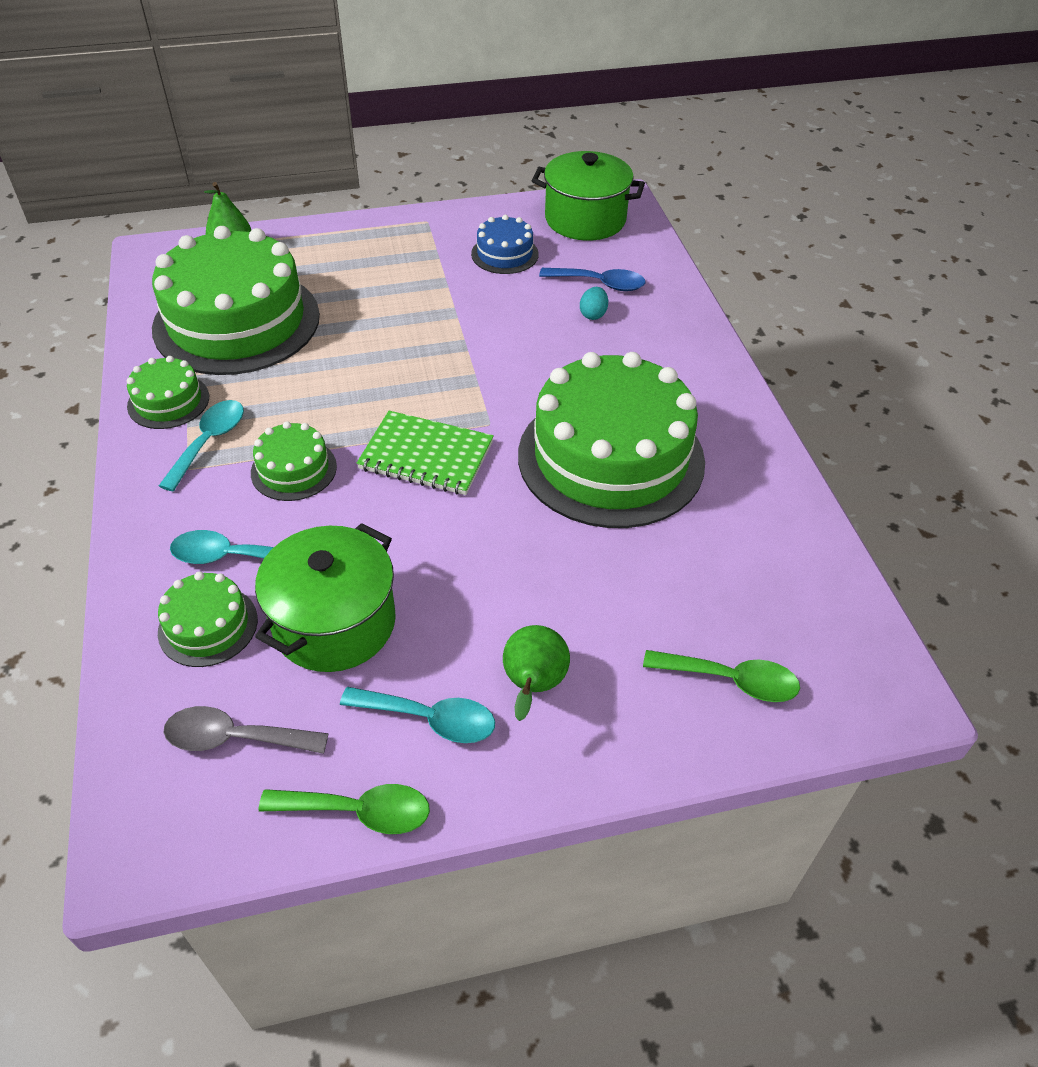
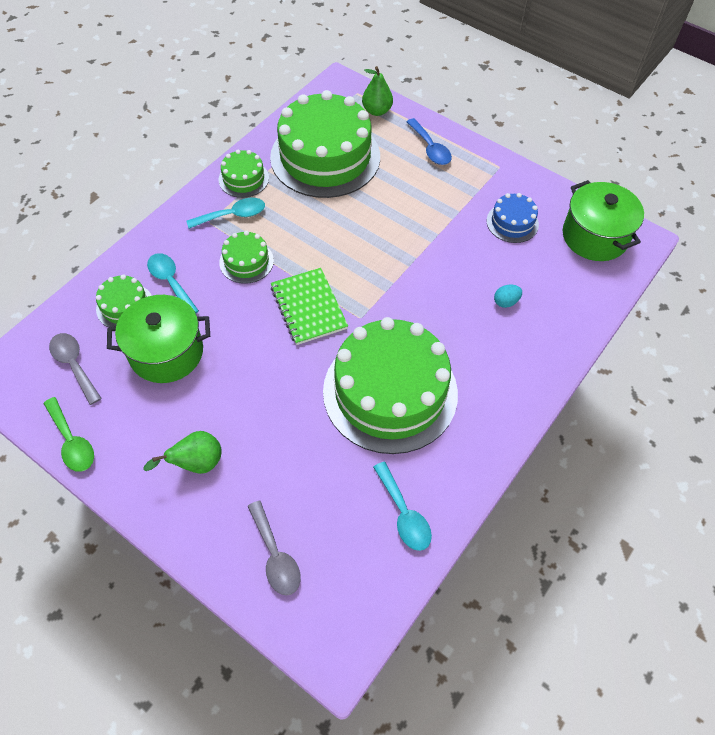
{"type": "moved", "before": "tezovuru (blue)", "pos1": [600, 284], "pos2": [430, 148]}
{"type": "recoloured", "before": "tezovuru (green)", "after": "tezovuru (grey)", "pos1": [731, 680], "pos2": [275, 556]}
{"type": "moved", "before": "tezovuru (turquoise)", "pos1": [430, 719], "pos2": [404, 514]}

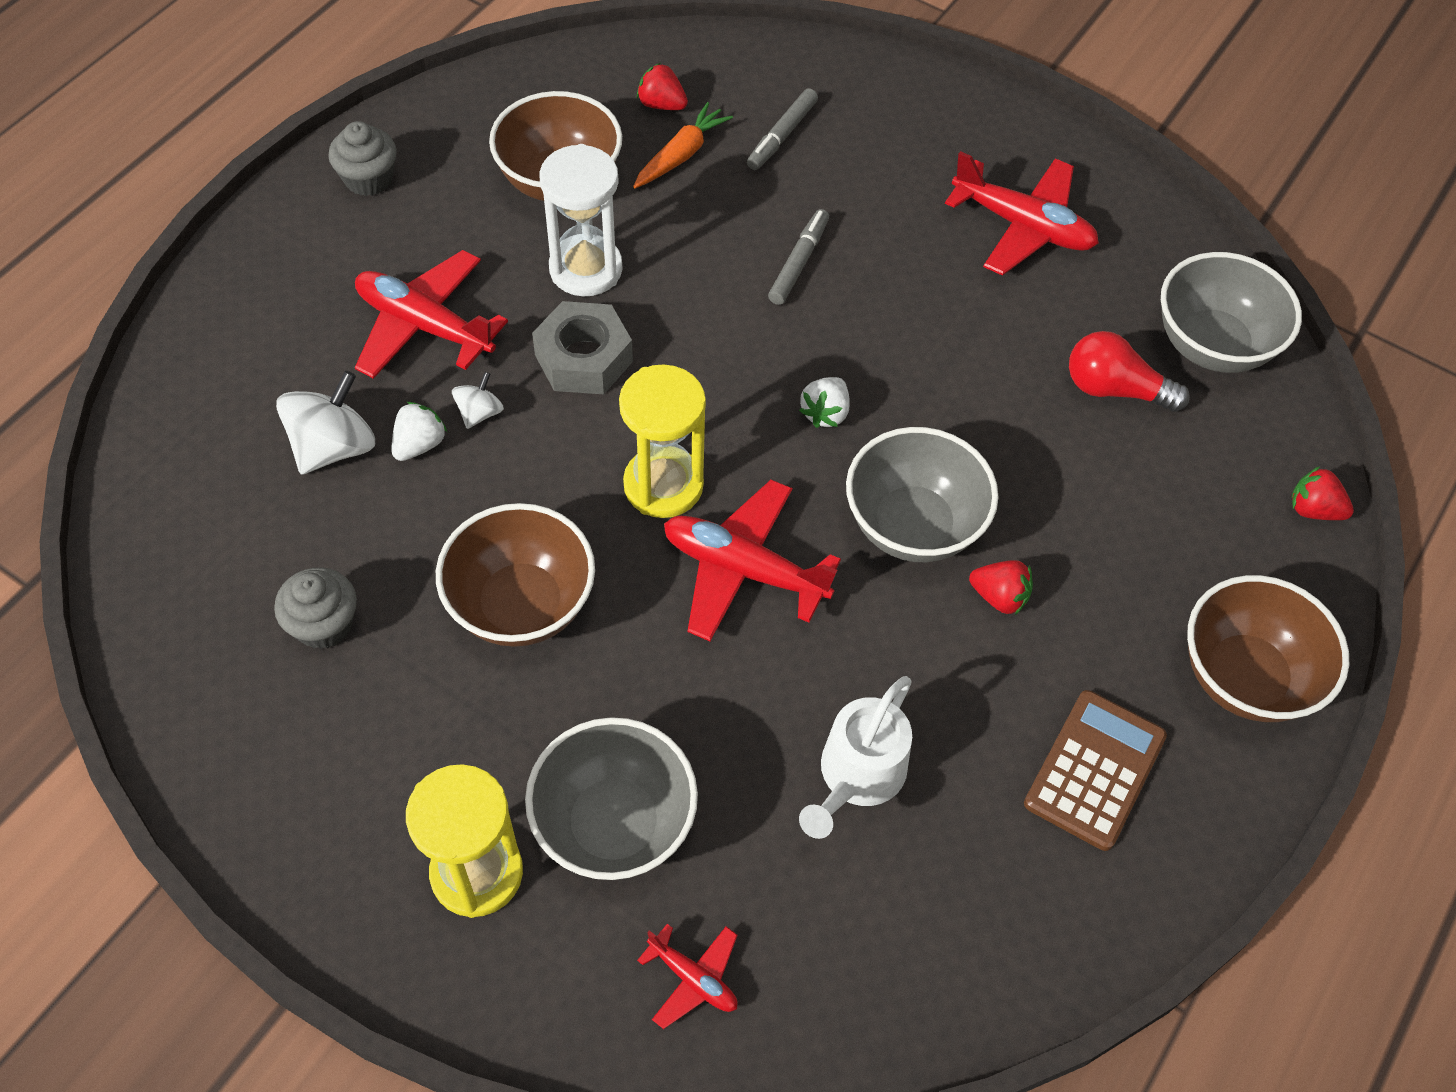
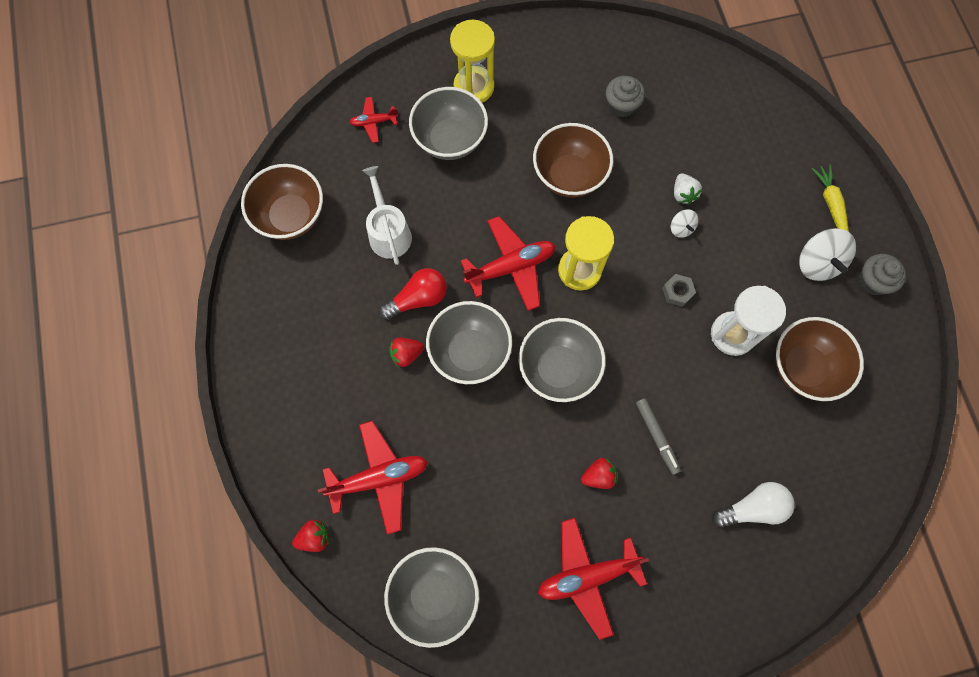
{"type": "moved", "before": "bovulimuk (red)", "pos1": [661, 104], "pos2": [598, 476]}
{"type": "replaced", "before": "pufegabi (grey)", "after": "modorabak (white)", "pos1": [782, 136], "pos2": [752, 508]}
{"type": "removed", "before": "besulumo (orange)", "pos1": [681, 155]}
{"type": "moved", "before": "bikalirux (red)", "pos1": [424, 326], "pos2": [379, 478]}
{"type": "resized", "before": "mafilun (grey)", "pos1": [583, 358], "pos2": [677, 292], "scale": 0.55}
{"type": "moved", "before": "modorabak (red)", "pos1": [1114, 389], "pos2": [418, 299]}
{"type": "moved", "before": "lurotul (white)", "pos1": [333, 447], "pos2": [817, 263]}
{"type": "replaced", "before": "bovulimuk (white)", "after": "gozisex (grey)", "pos1": [825, 413], "pos2": [558, 368]}
{"type": "moved", "before": "gozisex (brown)", "pos1": [1245, 677], "pos2": [291, 216]}
{"type": "removed", "before": "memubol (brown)", "pos1": [1094, 770]}
{"type": "added", "after": "besulumo (yellow)", "pos2": [830, 204]}

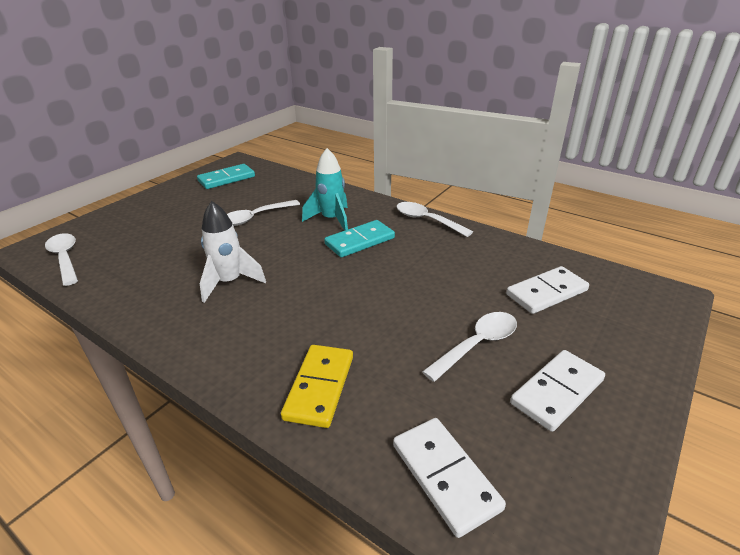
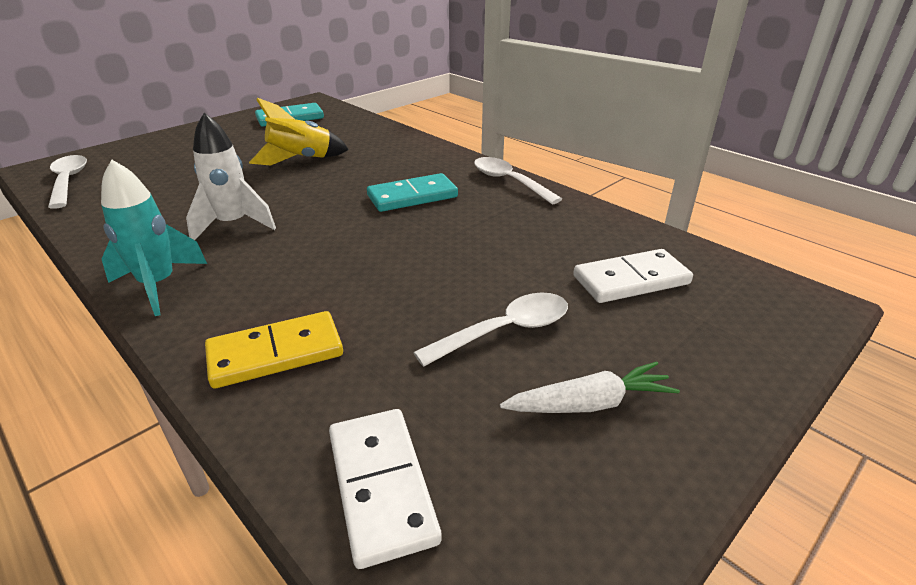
{"type": "moved", "before": "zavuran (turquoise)", "pos1": [331, 220], "pos2": [158, 285]}
{"type": "replaced", "before": "tezovuru (white)", "after": "zavuran (yellow)", "pos1": [255, 218], "pos2": [300, 160]}
{"type": "turned", "before": "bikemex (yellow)", "pos1": [319, 387], "pos2": [275, 353], "turn": 45}
{"type": "replaced", "before": "bikemex (white)", "after": "besulumo (white)", "pos1": [557, 392], "pos2": [589, 403]}

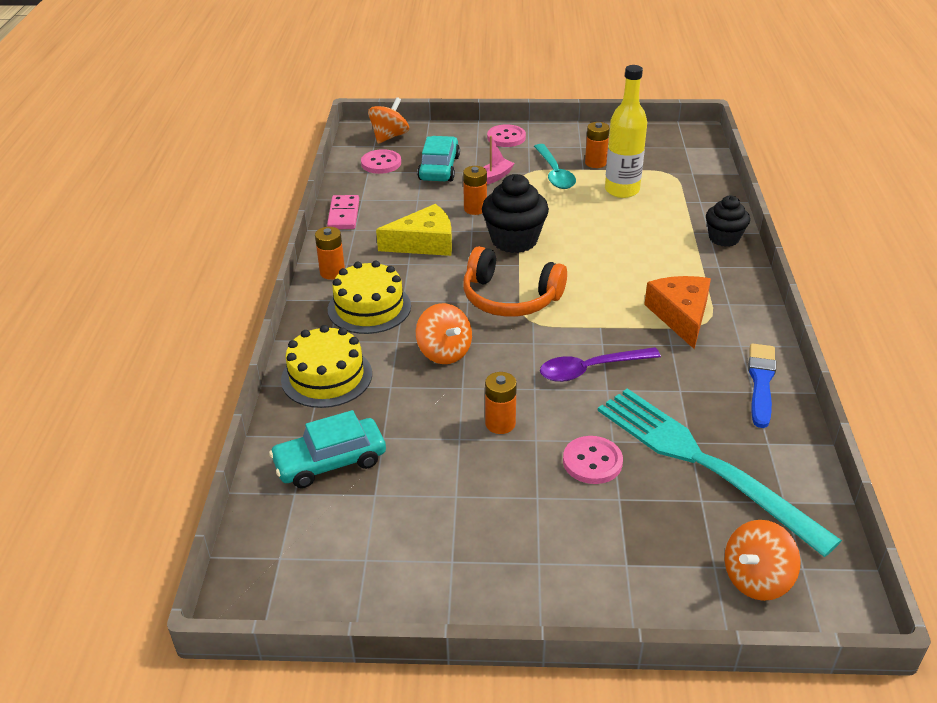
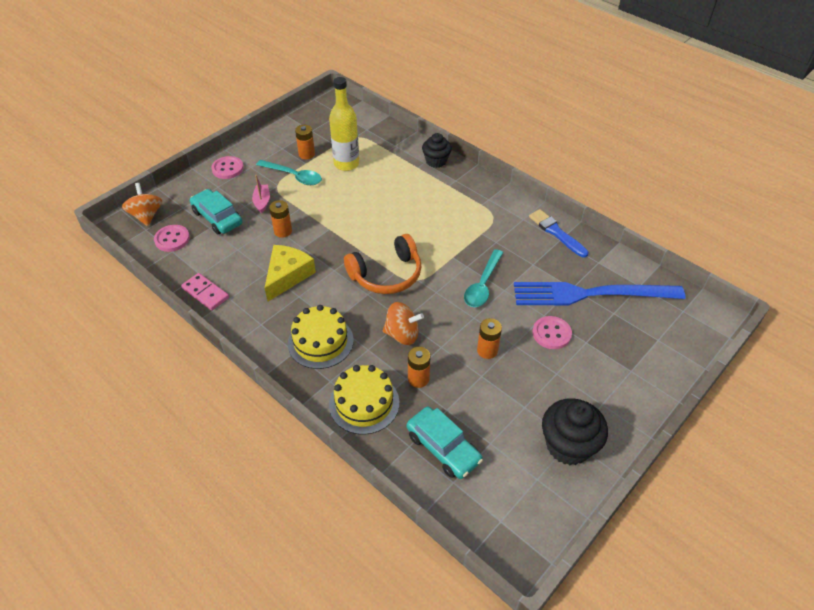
{"type": "moved", "before": "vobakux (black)", "pos1": [514, 240], "pos2": [568, 445]}
{"type": "moved", "before": "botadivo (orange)", "pos1": [332, 272], "pos2": [418, 379]}
{"type": "removed", "before": "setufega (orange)", "pos1": [680, 316]}
{"type": "recoloured", "before": "tezovuru (purple)", "after": "tezovuru (turquoise)", "pos1": [590, 369], "pos2": [482, 285]}
{"type": "recoloured", "before": "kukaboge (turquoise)", "after": "kukaboge (blue)", "pos1": [704, 464], "pos2": [591, 294]}
{"type": "turned", "before": "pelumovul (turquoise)", "pos1": [330, 462], "pos2": [443, 448], "turn": -60}
{"type": "removed", "before": "lurotul (orange)", "pos1": [756, 579]}

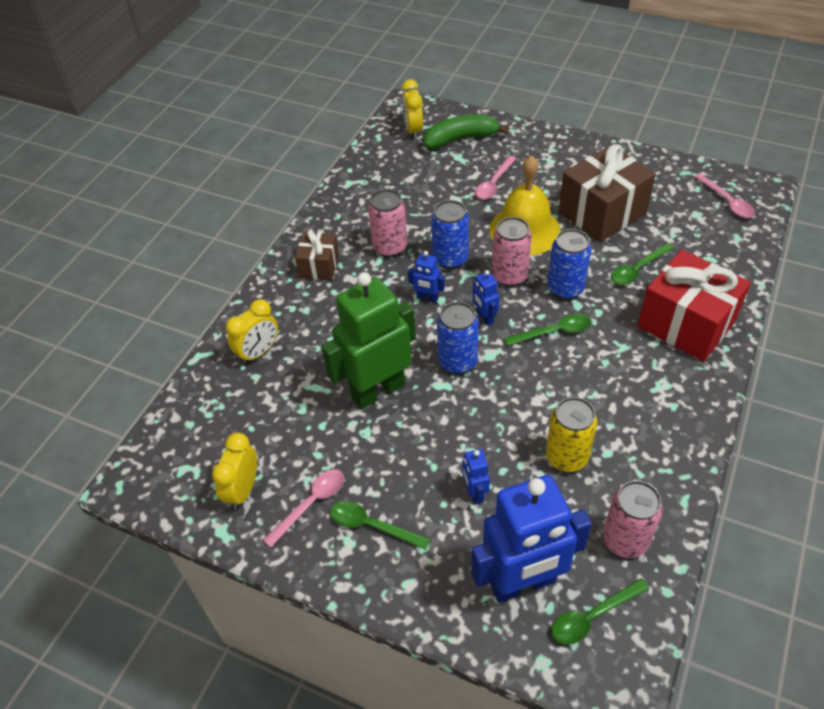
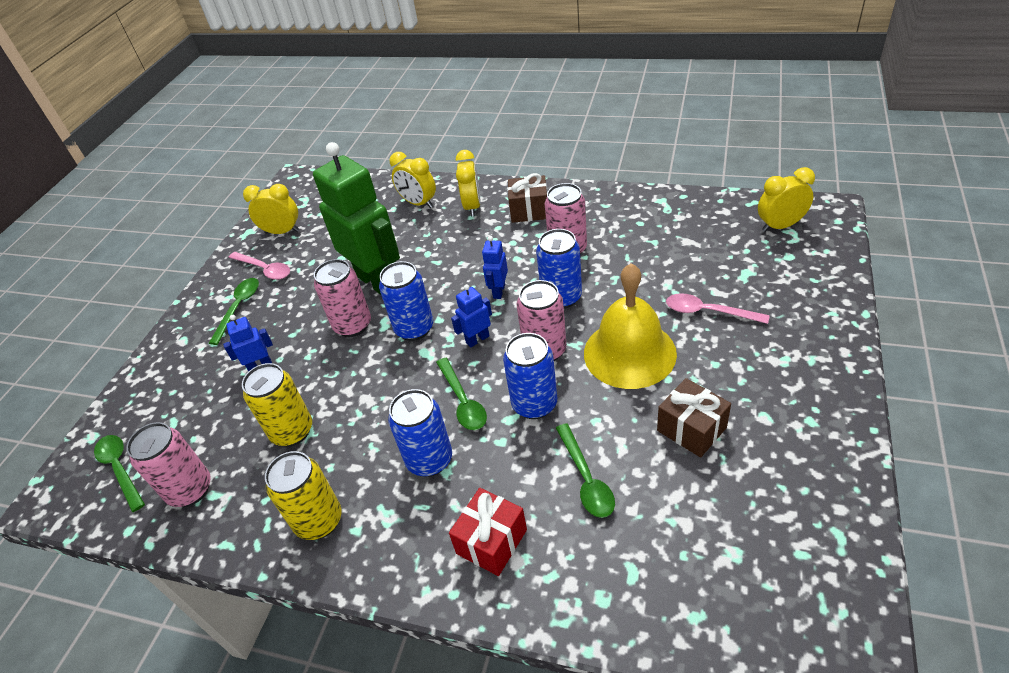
{"type": "removed", "before": "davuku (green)", "pos1": [460, 139]}
{"type": "resized", "before": "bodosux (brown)", "pos1": [602, 213], "pos2": [691, 429], "scale": 0.55}
{"type": "removed", "before": "tezovuru (pink)", "pos1": [727, 201]}
{"type": "turned", "before": "tezovuru (green)", "pos1": [637, 269], "pos2": [586, 478], "turn": -150}
{"type": "resized", "before": "bodosux (red)", "pos1": [686, 324], "pos2": [491, 541], "scale": 0.55}
{"type": "removed", "before": "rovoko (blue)", "pos1": [523, 583]}
{"type": "added", "after": "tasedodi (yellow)", "pos2": [472, 206]}
{"type": "added", "after": "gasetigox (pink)", "pos2": [353, 325]}
{"type": "added", "after": "gasetigox (blue)", "pos2": [429, 460]}
{"type": "added", "after": "gasetigox (yellow)", "pos2": [319, 521]}

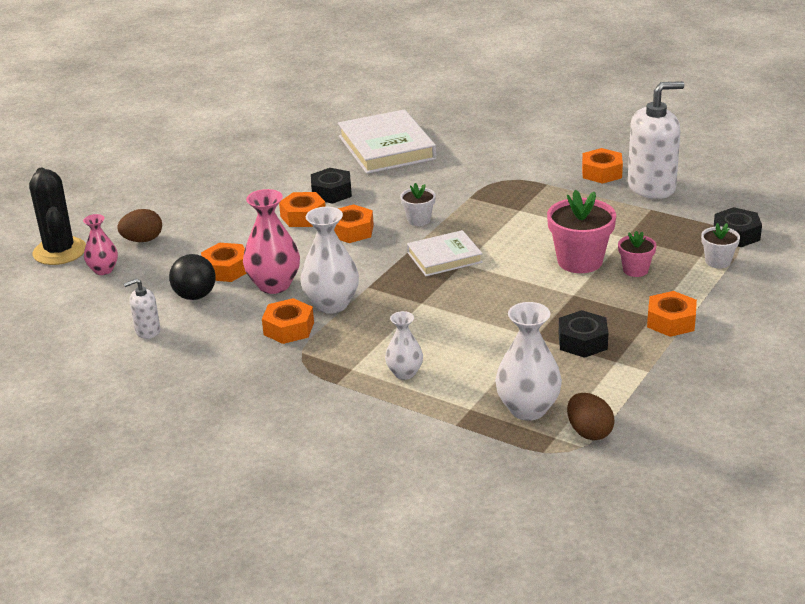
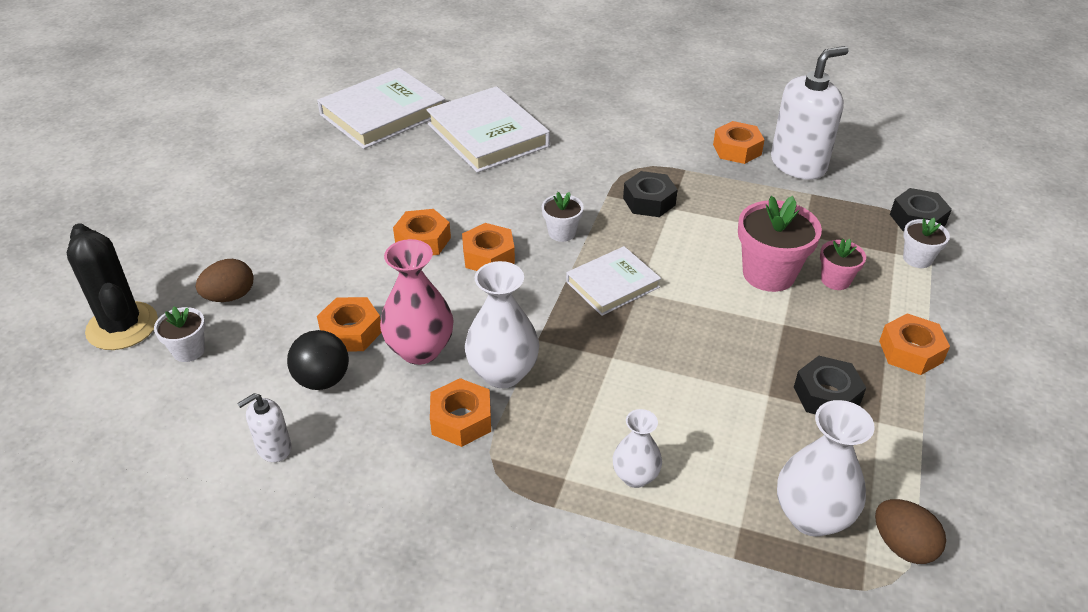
{"type": "moved", "before": "mafilun (black)", "pos1": [331, 192], "pos2": [649, 201]}
{"type": "replaced", "before": "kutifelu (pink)", "after": "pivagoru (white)", "pos1": [103, 270], "pos2": [189, 350]}
{"type": "added", "after": "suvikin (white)", "pos2": [382, 114]}

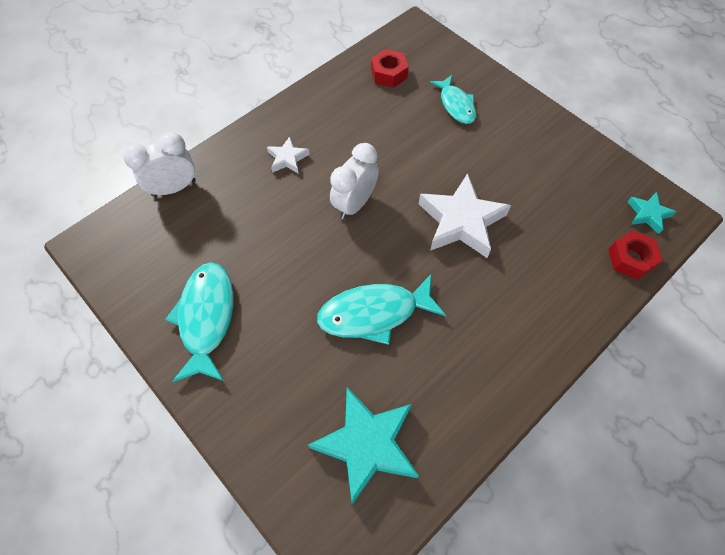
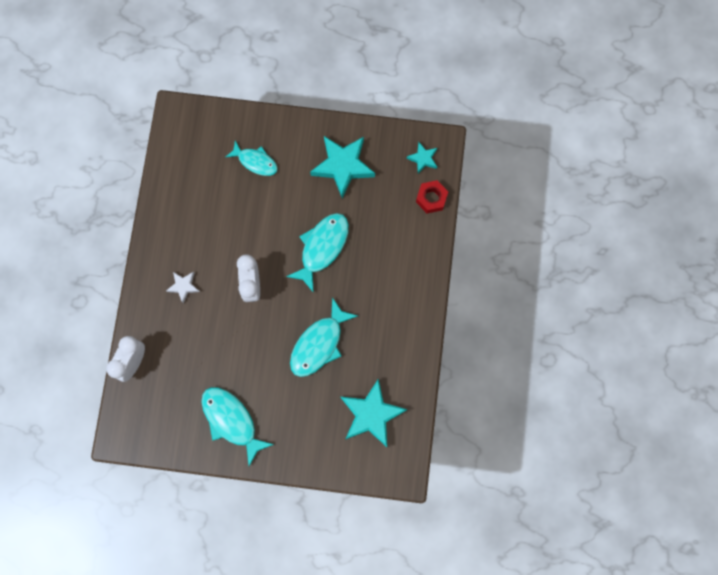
{"type": "removed", "before": "mafilun (red)", "pos1": [389, 74]}
{"type": "replaced", "before": "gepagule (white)", "after": "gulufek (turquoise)", "pos1": [461, 221], "pos2": [322, 248]}
{"type": "added", "after": "gepagule (turquoise)", "pos2": [343, 166]}

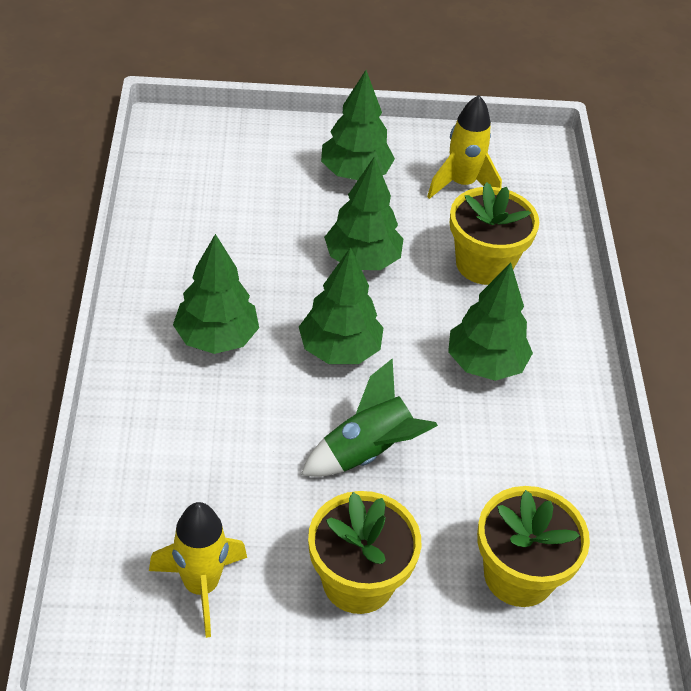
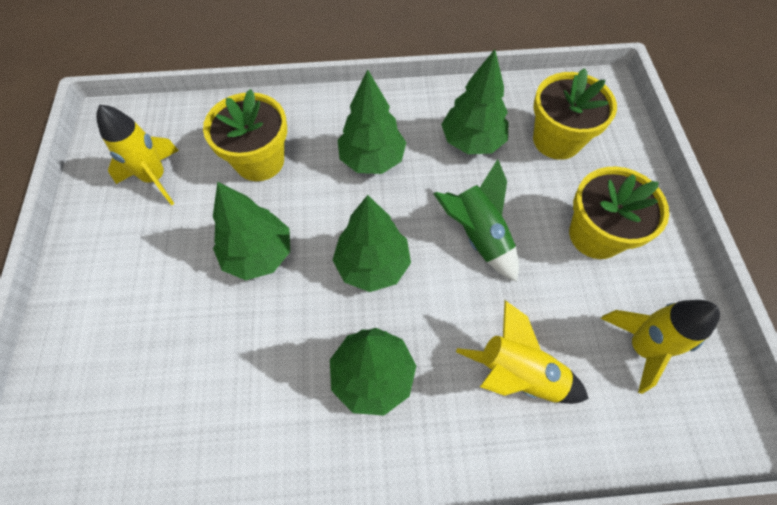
{"type": "moved", "before": "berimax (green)", "pos1": [355, 173], "pos2": [472, 141]}
{"type": "added", "after": "zavuran (yellow)", "pos2": [517, 374]}

